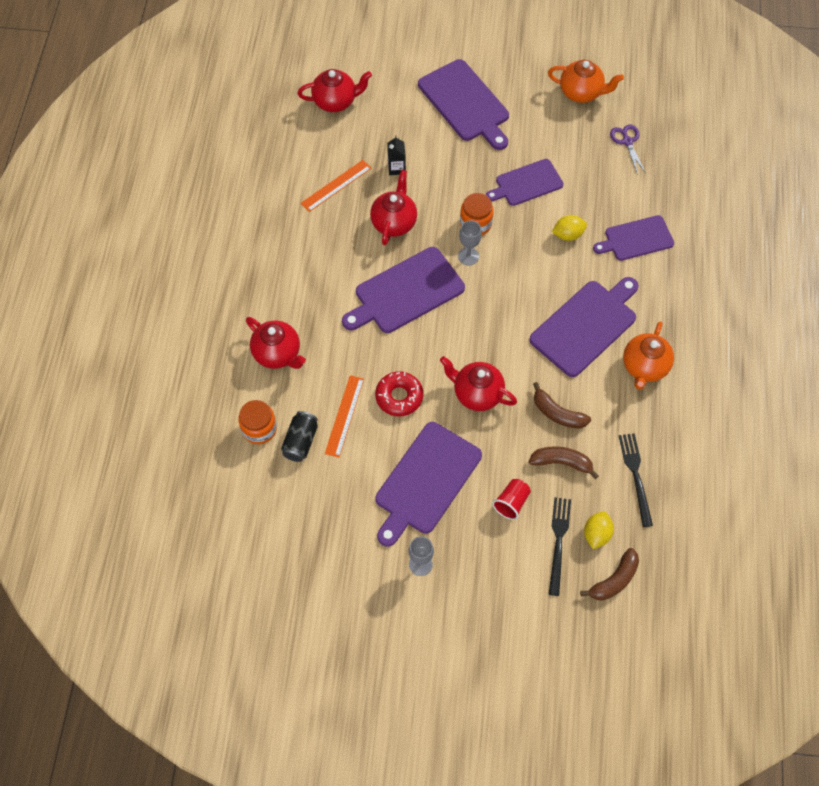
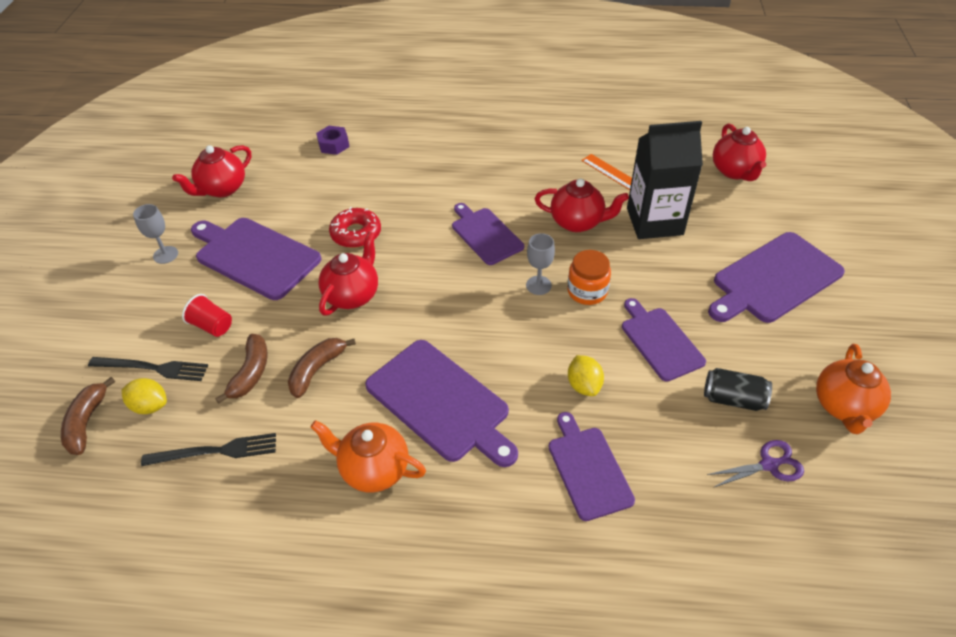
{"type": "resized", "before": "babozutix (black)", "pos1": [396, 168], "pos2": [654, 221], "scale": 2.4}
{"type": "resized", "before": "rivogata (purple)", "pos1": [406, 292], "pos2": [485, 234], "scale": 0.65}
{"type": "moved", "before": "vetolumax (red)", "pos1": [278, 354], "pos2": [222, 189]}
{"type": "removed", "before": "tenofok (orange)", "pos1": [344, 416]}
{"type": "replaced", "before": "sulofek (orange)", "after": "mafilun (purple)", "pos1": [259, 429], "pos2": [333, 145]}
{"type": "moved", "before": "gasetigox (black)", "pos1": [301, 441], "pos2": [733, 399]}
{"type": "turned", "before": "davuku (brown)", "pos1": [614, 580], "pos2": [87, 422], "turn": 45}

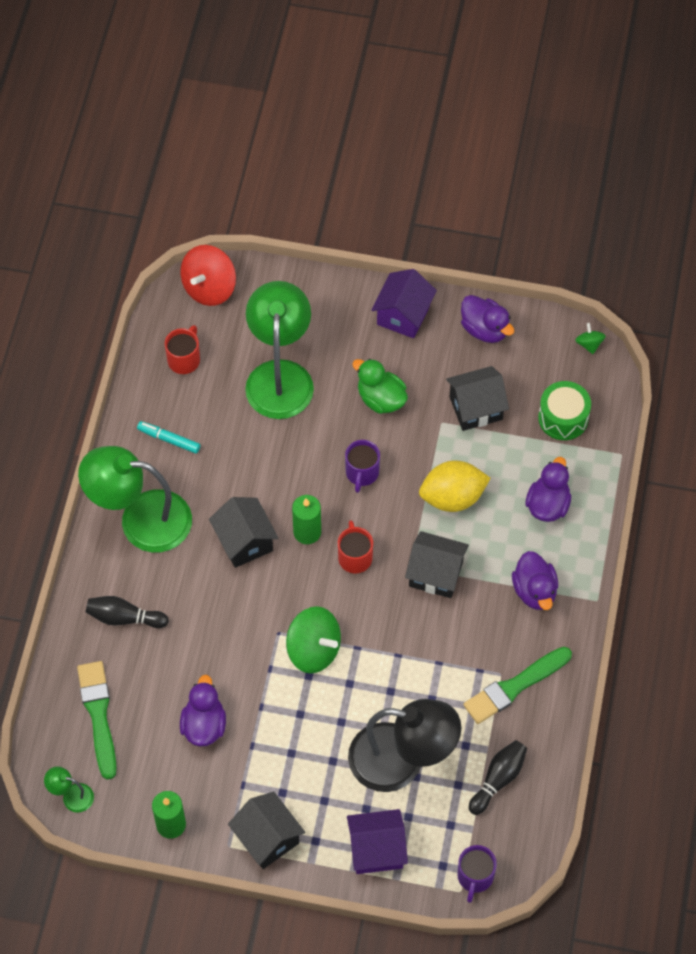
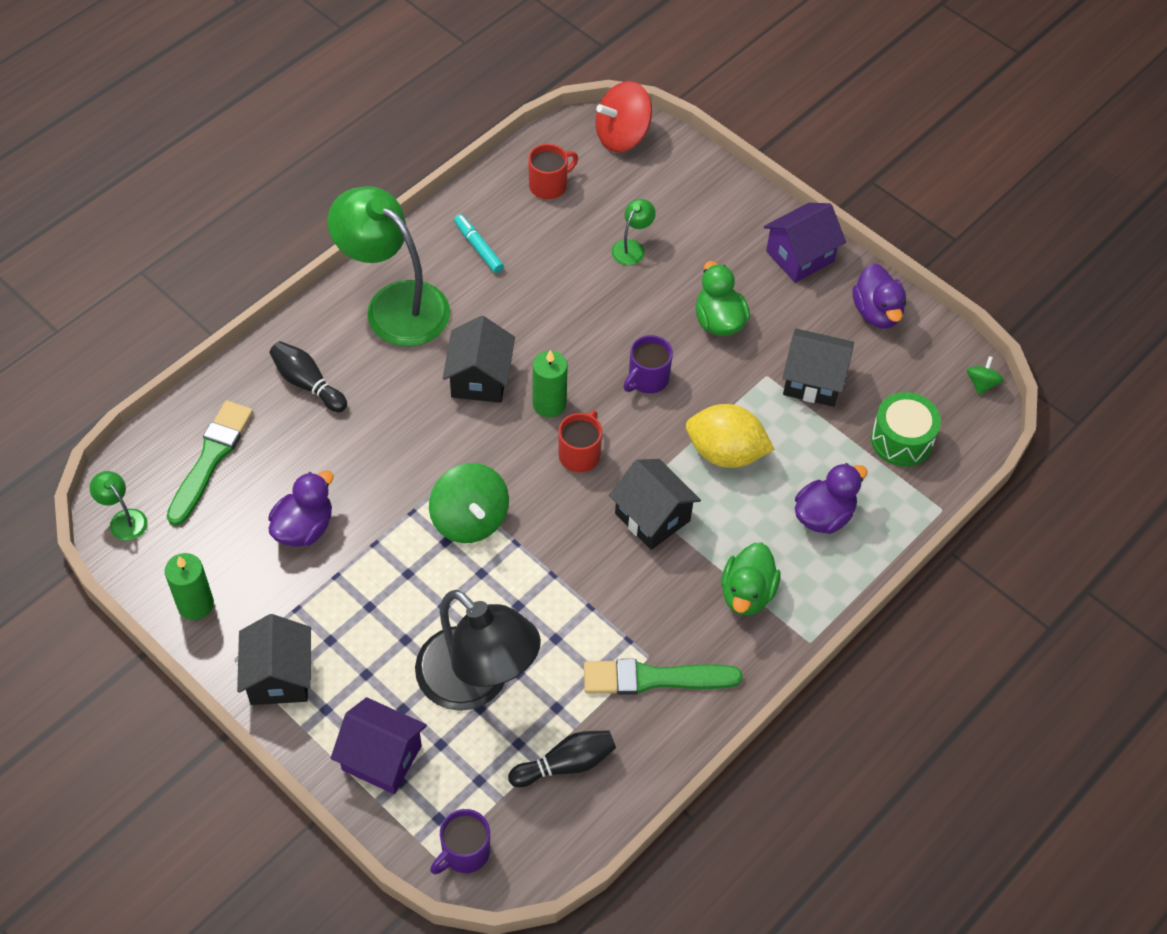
{"type": "resized", "before": "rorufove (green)", "pos1": [280, 376], "pos2": [632, 247], "scale": 0.41}
{"type": "recoloured", "before": "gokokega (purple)", "after": "gokokega (green)", "pos1": [534, 591], "pos2": [747, 593]}

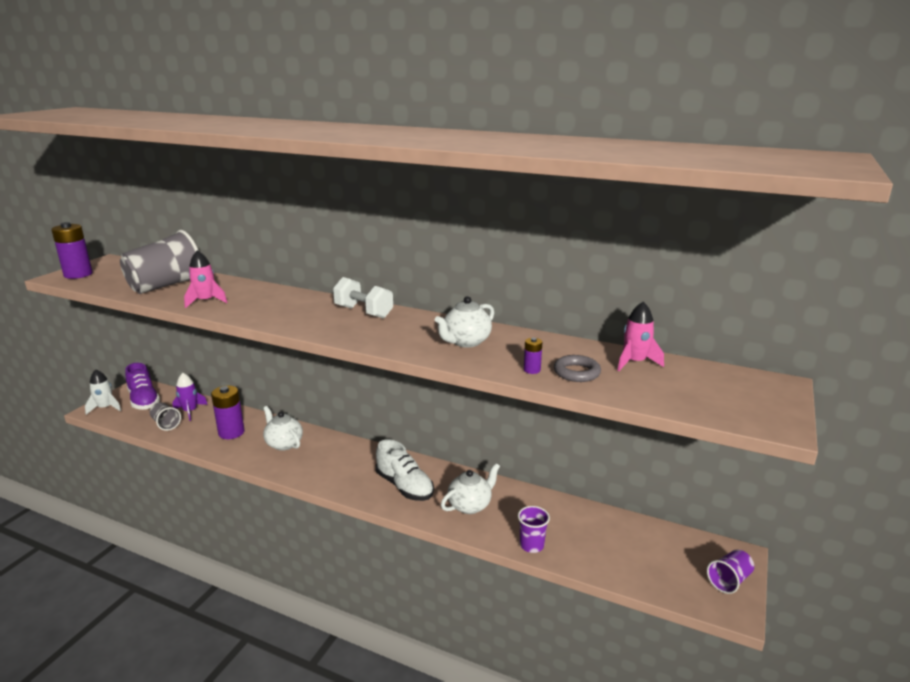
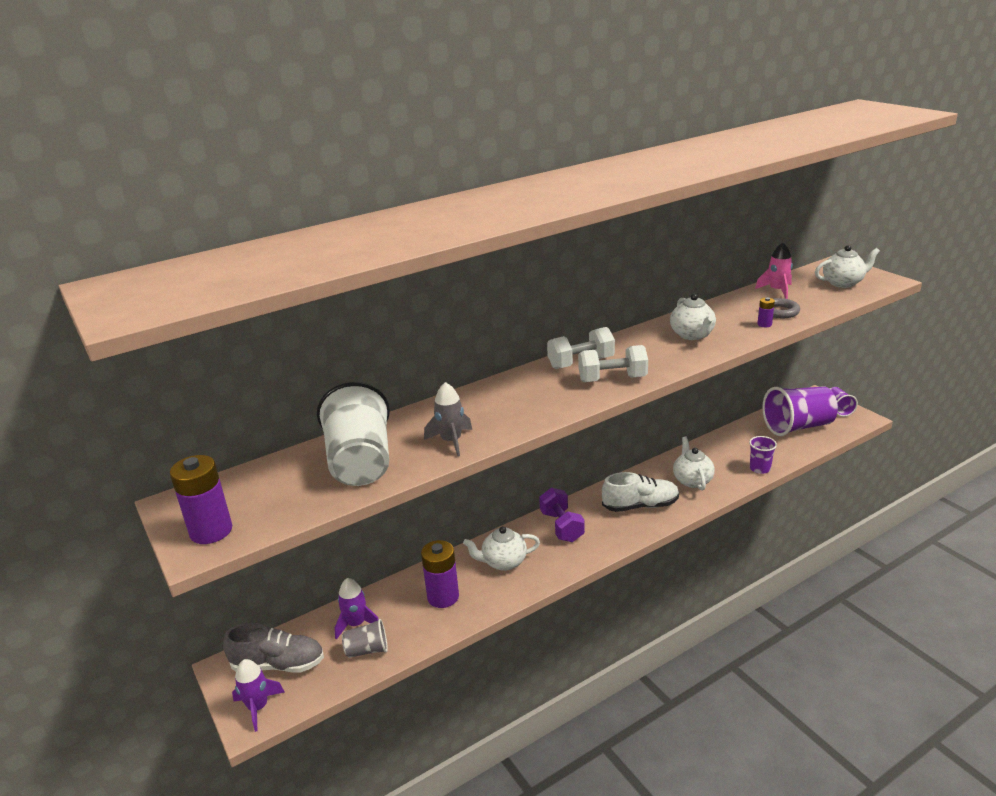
{"type": "recoloured", "before": "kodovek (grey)", "after": "kodovek (white)", "pos1": [166, 286], "pos2": [360, 462]}
{"type": "recoloured", "before": "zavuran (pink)", "after": "zavuran (grey)", "pos1": [206, 301], "pos2": [451, 441]}
{"type": "recoloured", "before": "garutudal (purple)", "after": "garutudal (grey)", "pos1": [144, 400], "pos2": [278, 664]}
{"type": "recoloured", "before": "zavuran (white)", "after": "zavuran (purple)", "pos1": [105, 408], "pos2": [258, 707]}
{"type": "added", "after": "vetolumax (white)", "pos2": [843, 283]}
{"type": "added", "after": "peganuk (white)", "pos2": [612, 379]}
{"type": "added", "after": "kodovek (purple)", "pos2": [797, 427]}
{"type": "added", "after": "peganuk (purple)", "pos2": [561, 526]}

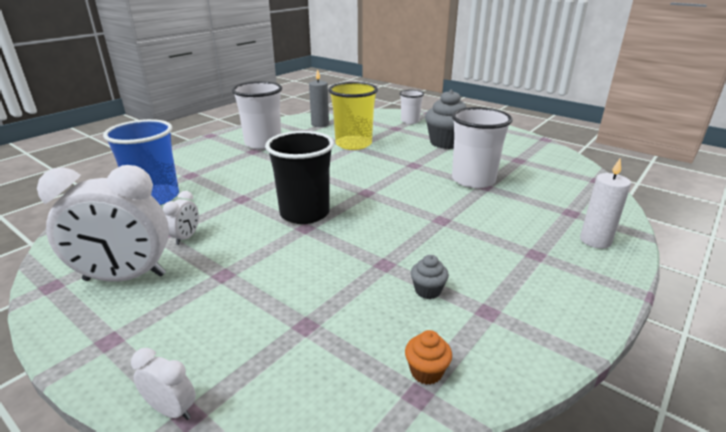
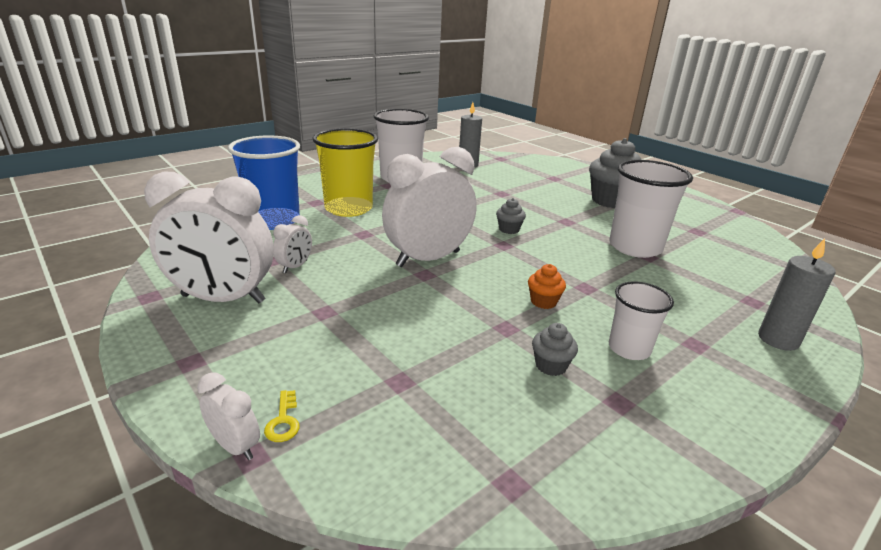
{"type": "moved", "before": "kodovek (yellow)", "pos1": [353, 144], "pos2": [348, 208]}
{"type": "moved", "before": "kodovek (white)", "pos1": [410, 121], "pos2": [629, 349]}
{"type": "replaced", "before": "kodovek (black)", "after": "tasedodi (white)", "pos1": [304, 213], "pos2": [428, 259]}
{"type": "recoloured", "before": "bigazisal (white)", "after": "bigazisal (grey)", "pos1": [595, 241], "pos2": [778, 339]}
{"type": "moved", "before": "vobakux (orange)", "pos1": [426, 372], "pos2": [543, 302]}
{"type": "added", "after": "vobakux (grey)", "pos2": [509, 229]}
{"type": "added", "after": "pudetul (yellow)", "pos2": [283, 421]}

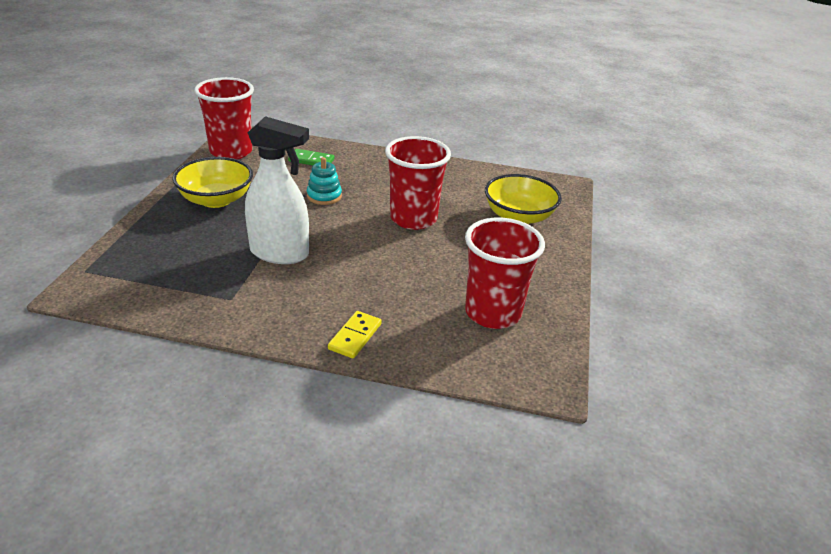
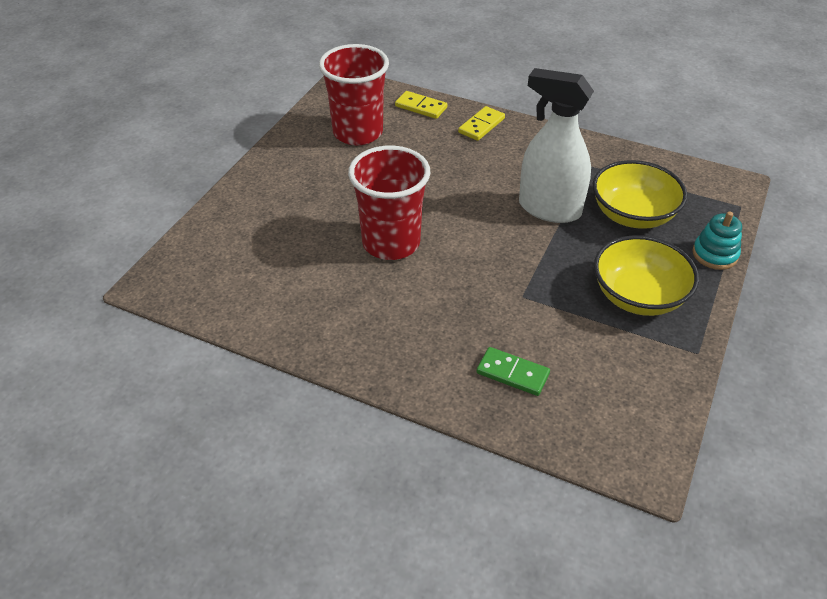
{"type": "removed", "before": "kodovek (red)", "pos1": [231, 152]}
{"type": "moved", "before": "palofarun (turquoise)", "pos1": [324, 196], "pos2": [714, 254]}
{"type": "moved", "before": "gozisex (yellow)", "pos1": [518, 217], "pos2": [633, 215]}
{"type": "added", "after": "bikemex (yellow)", "pos2": [421, 107]}

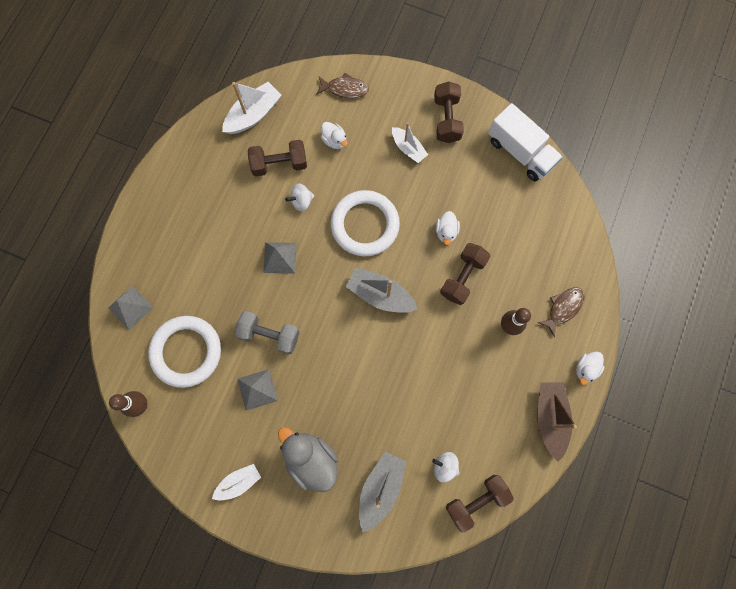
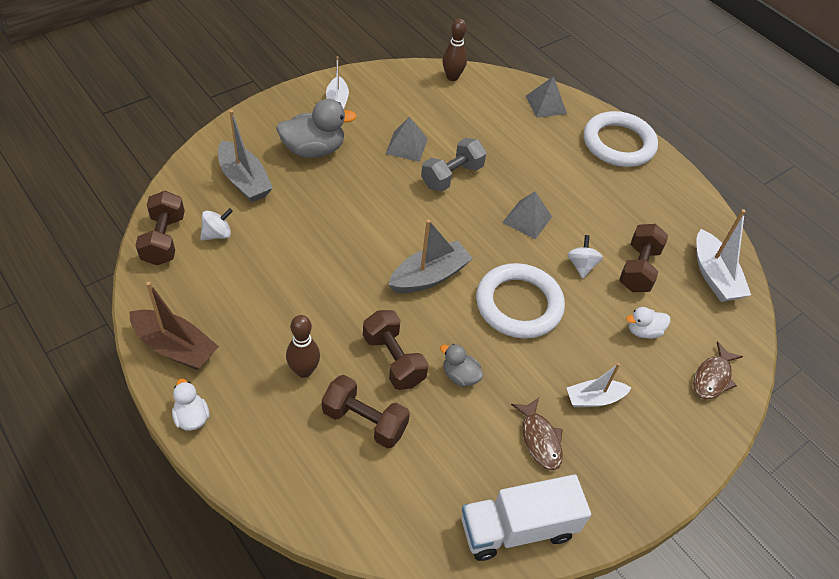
{"type": "moved", "before": "peganuk (brown)", "pos1": [446, 119], "pos2": [364, 421]}
{"type": "recoloured", "before": "gokokega (white)", "after": "gokokega (grey)", "pos1": [446, 232], "pos2": [460, 376]}
{"type": "moved", "before": "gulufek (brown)", "pos1": [563, 308], "pos2": [540, 439]}
{"type": "moved", "before": "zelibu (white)", "pos1": [186, 352], "pos2": [618, 143]}

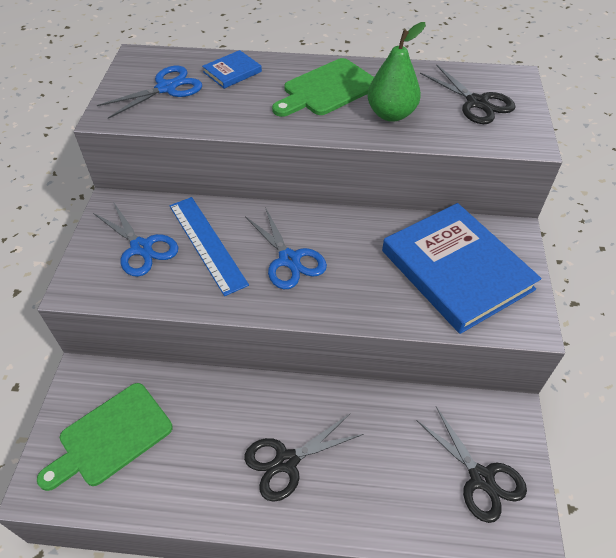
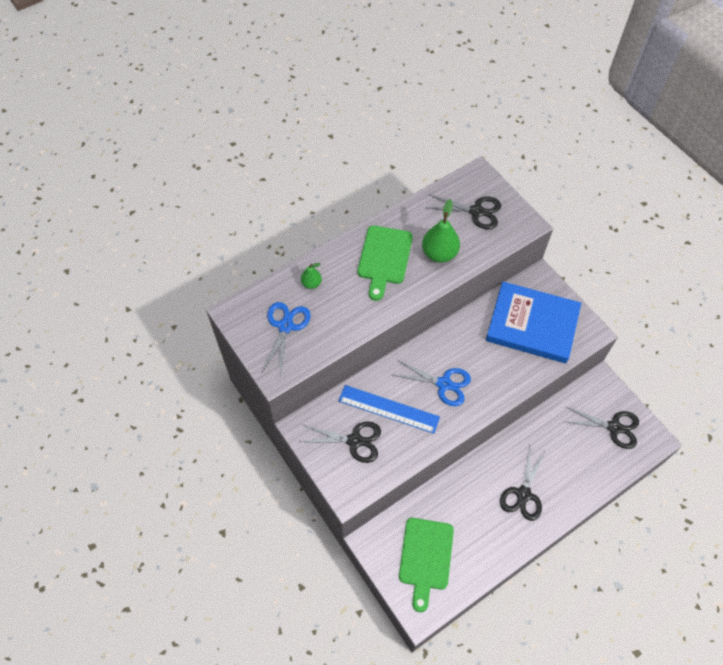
{"type": "replaced", "before": "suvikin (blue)", "after": "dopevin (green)", "pos1": [232, 72], "pos2": [311, 283]}
{"type": "recoloured", "before": "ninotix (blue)", "after": "ninotix (black)", "pos1": [141, 248], "pos2": [354, 441]}

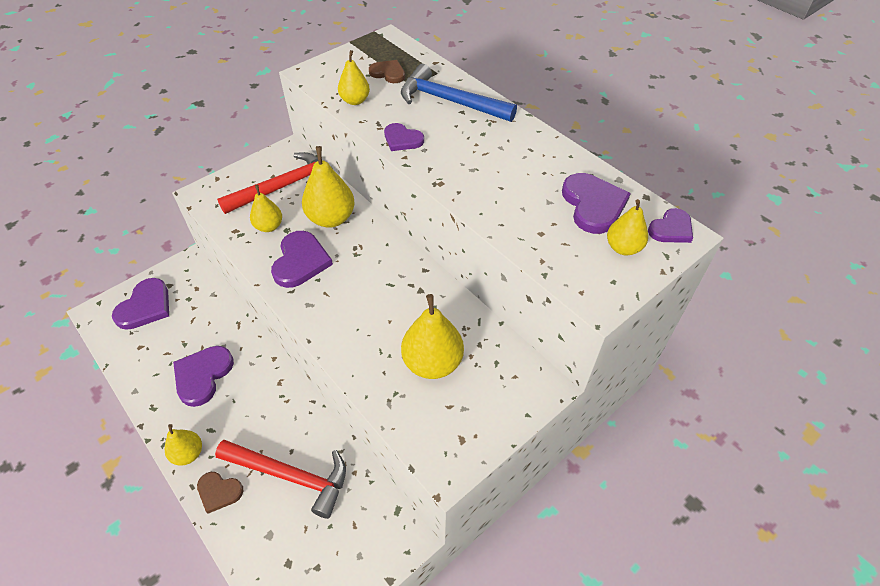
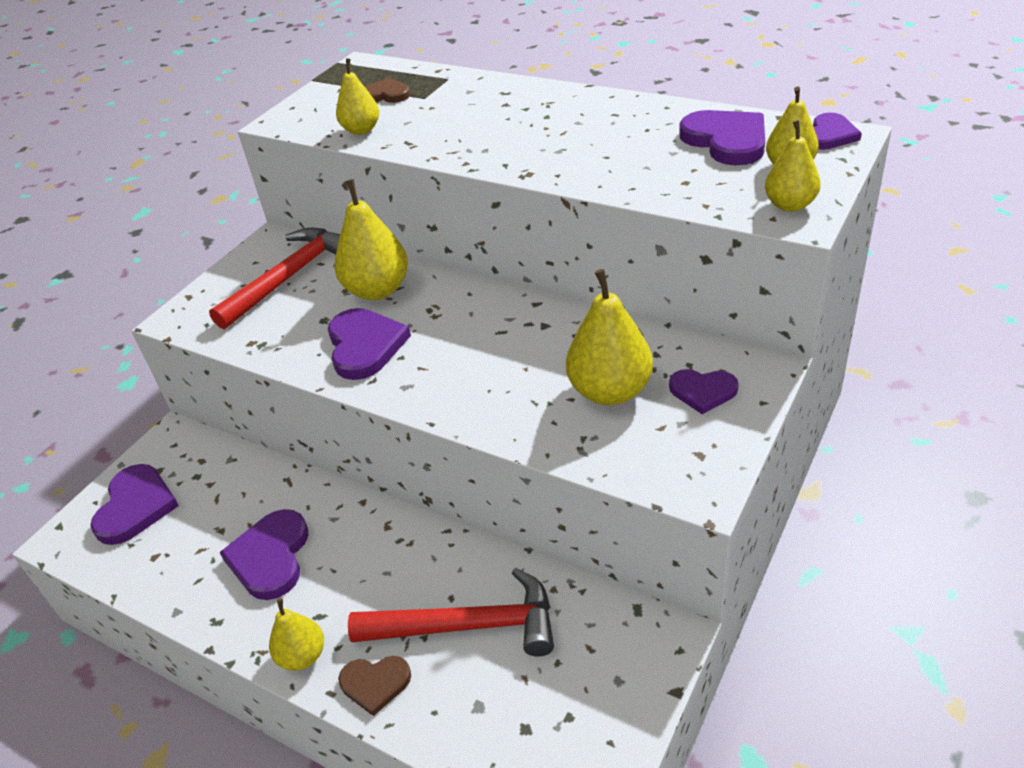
{"type": "removed", "before": "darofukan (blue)", "pos1": [450, 101]}
{"type": "moved", "before": "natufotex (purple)", "pos1": [402, 139], "pos2": [703, 391]}
{"type": "moved", "before": "dopevin (yellow)", "pos1": [269, 226], "pos2": [790, 205]}

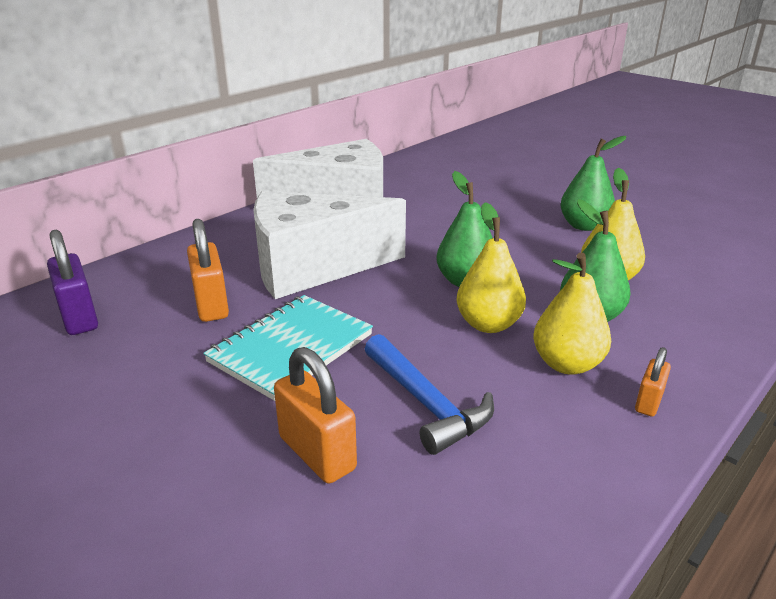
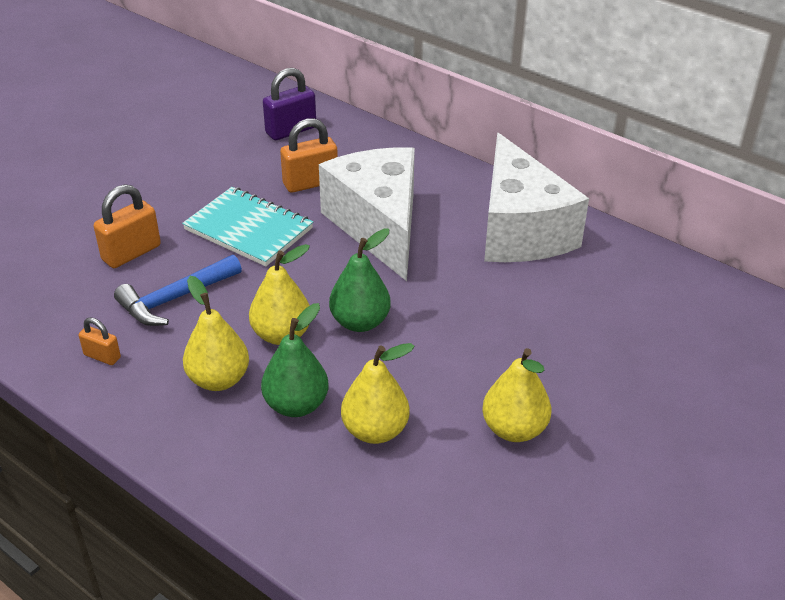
{"type": "recoloured", "before": "dopevin (green)", "after": "dopevin (yellow)", "pos1": [584, 226], "pos2": [514, 429]}
{"type": "moved", "before": "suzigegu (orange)", "pos1": [648, 402], "pos2": [102, 356]}

